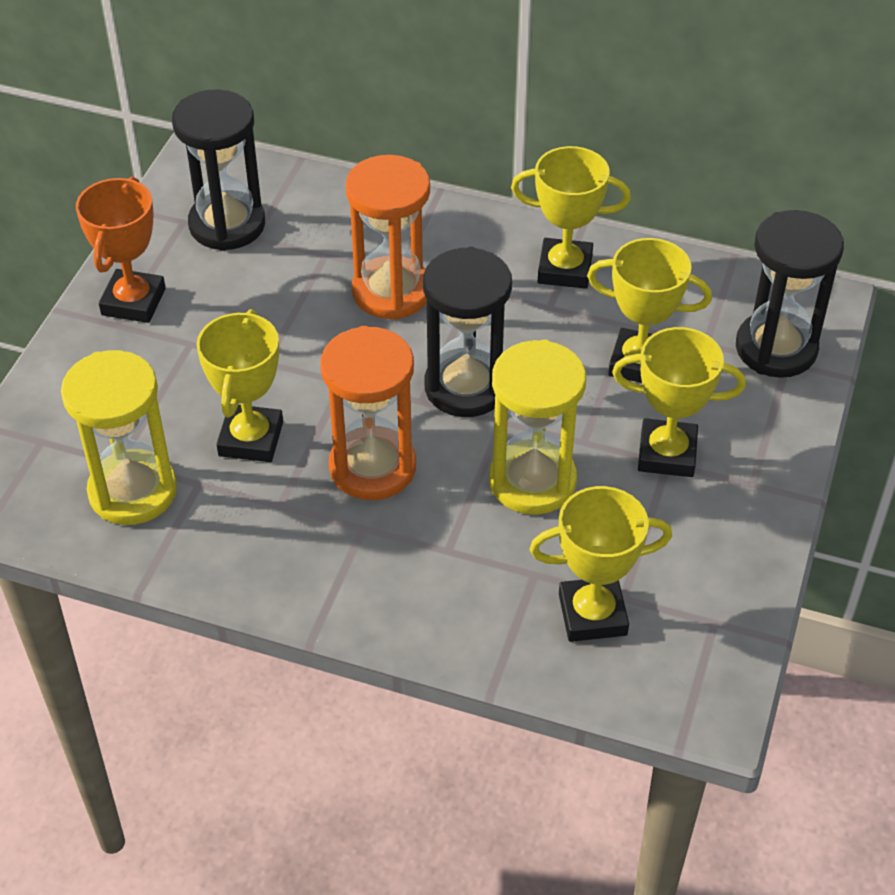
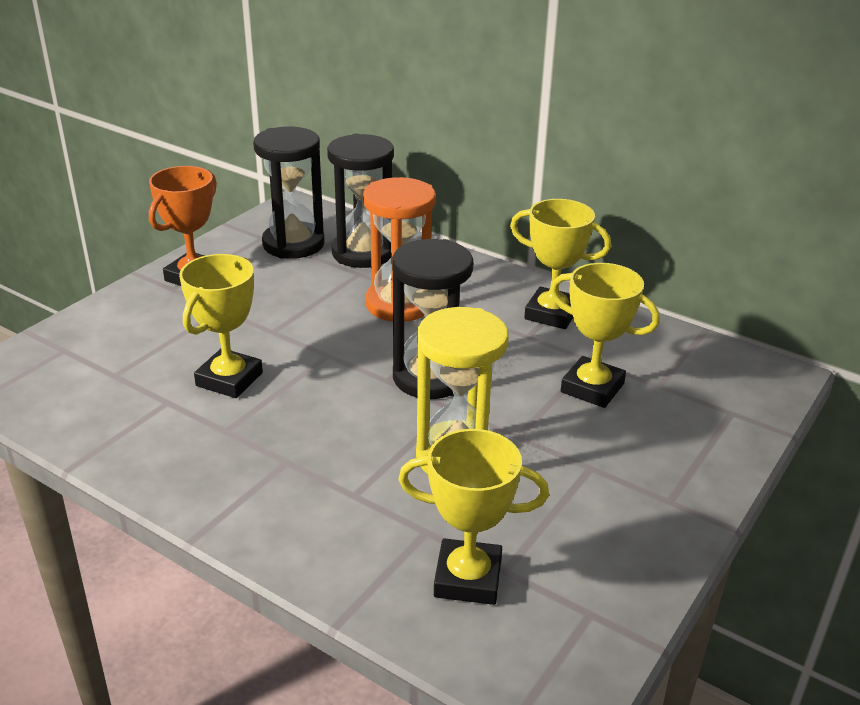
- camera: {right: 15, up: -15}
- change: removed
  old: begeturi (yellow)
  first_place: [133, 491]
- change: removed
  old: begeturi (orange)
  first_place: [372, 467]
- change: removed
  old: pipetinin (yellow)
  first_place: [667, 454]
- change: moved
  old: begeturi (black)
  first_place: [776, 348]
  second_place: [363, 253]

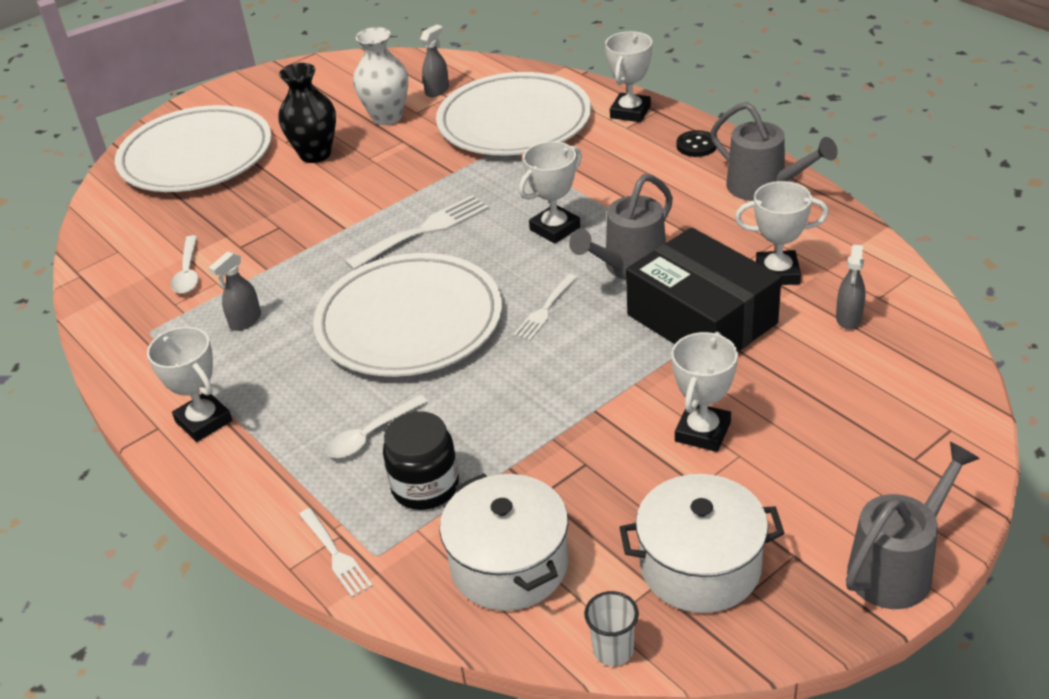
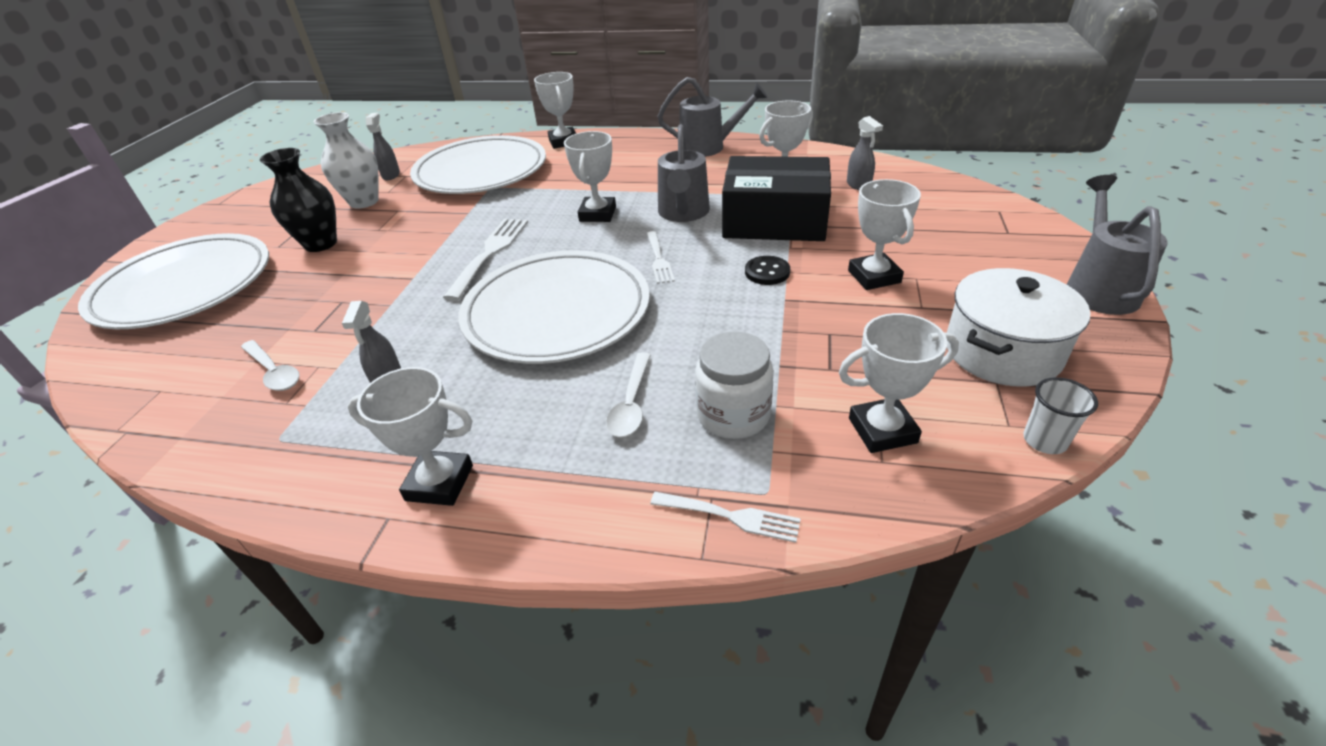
- camera: {right: -40, up: 0}
- change: recoloured
  old: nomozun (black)
  new: nomozun (white)
  first_place: [425, 486]
  second_place: [733, 415]
- change: replaced
  old: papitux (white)
  new: pipetinin (white)
  first_place: [509, 565]
  second_place: [882, 430]
- change: moved
  old: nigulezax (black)
  first_place: [696, 145]
  second_place: [767, 272]

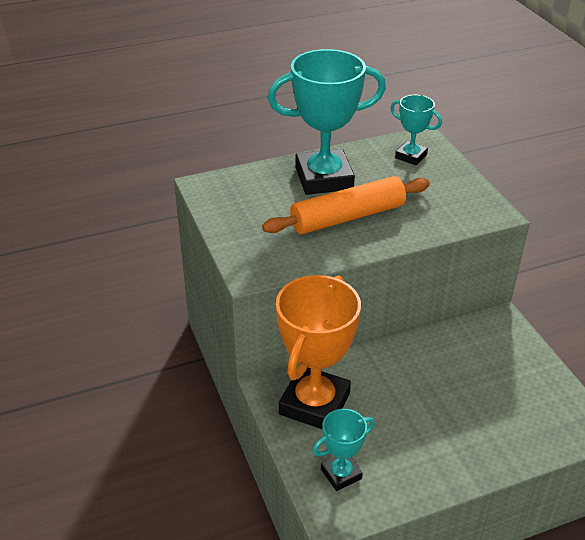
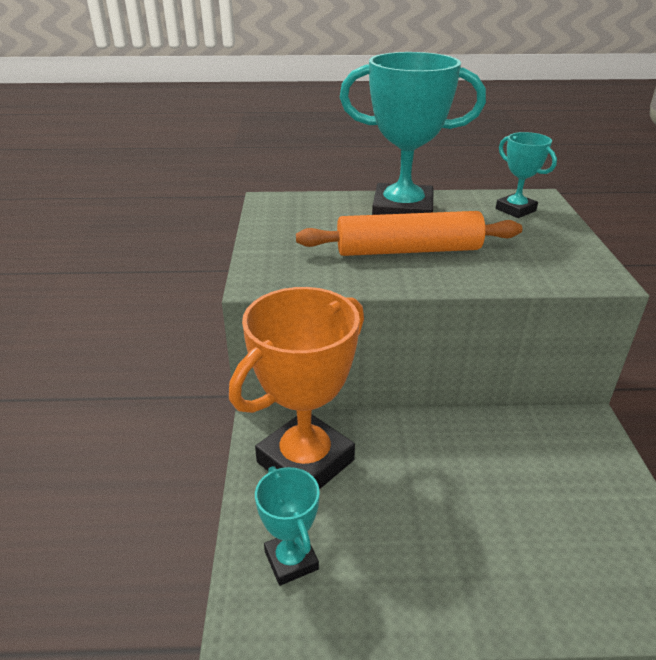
- camera: {right: 20, up: -5}
- change: turned
  old: pipetinin (turquoise)
  first_place: [341, 474]
  second_place: [291, 560]
  degrees: 75

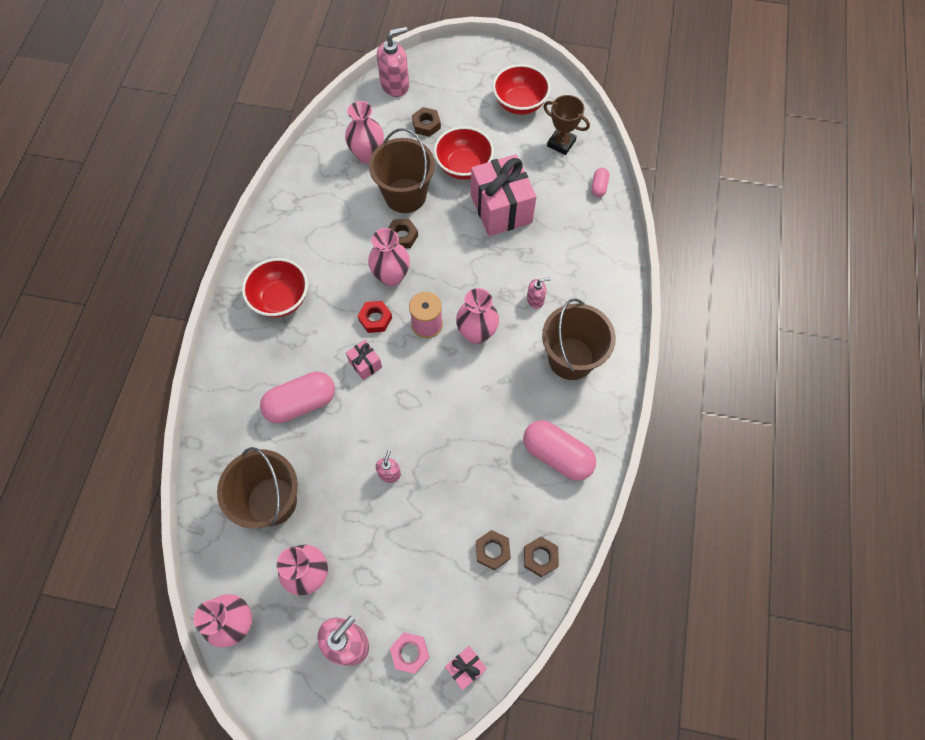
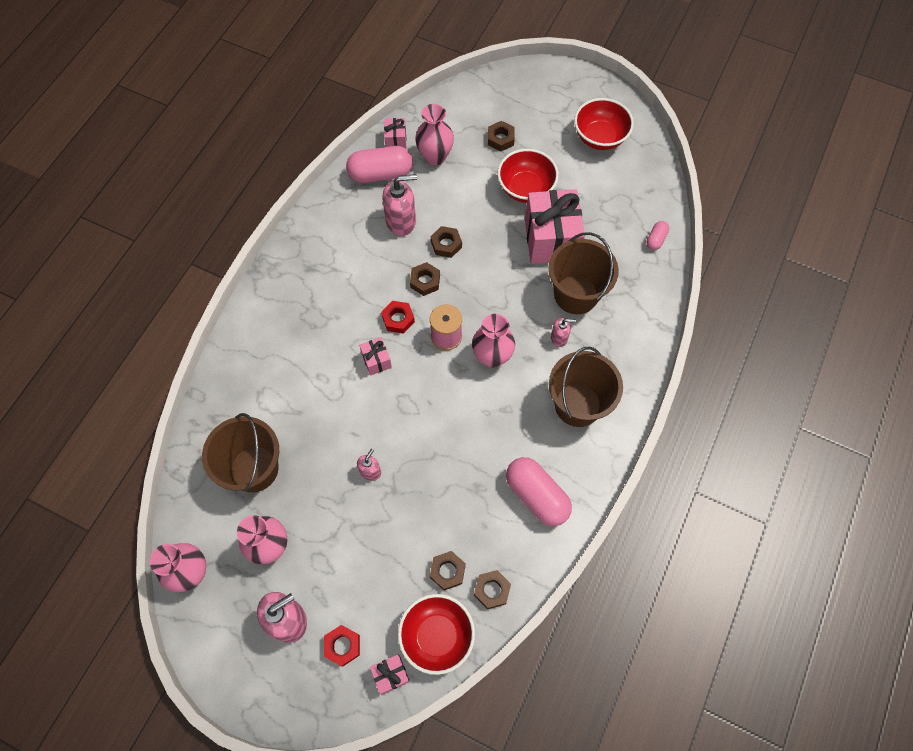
- camera: {right: 15, up: 0}
- change: moved
  old: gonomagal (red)
  first_place: [281, 299]
  second_place: [437, 636]
- change: moved
  old: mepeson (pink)
  first_place: [301, 403]
  second_place: [380, 174]
- change: replaced
  old: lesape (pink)
  new: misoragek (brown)
  first_place: [391, 276]
  second_place: [425, 281]
- change: moved
  old: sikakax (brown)
  first_place: [405, 195]
  second_place: [576, 294]
- change: moved
  old: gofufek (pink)
  first_place: [395, 85]
  second_place: [401, 221]
- change: recoloured
  old: misoragek (pink)
  new: misoragek (red)
  first_place: [410, 653]
  second_place: [342, 646]
- change: removed
  old: pipetinin (brown)
  first_place: [561, 143]
- change: added
  new: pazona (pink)
  second_place: [396, 140]

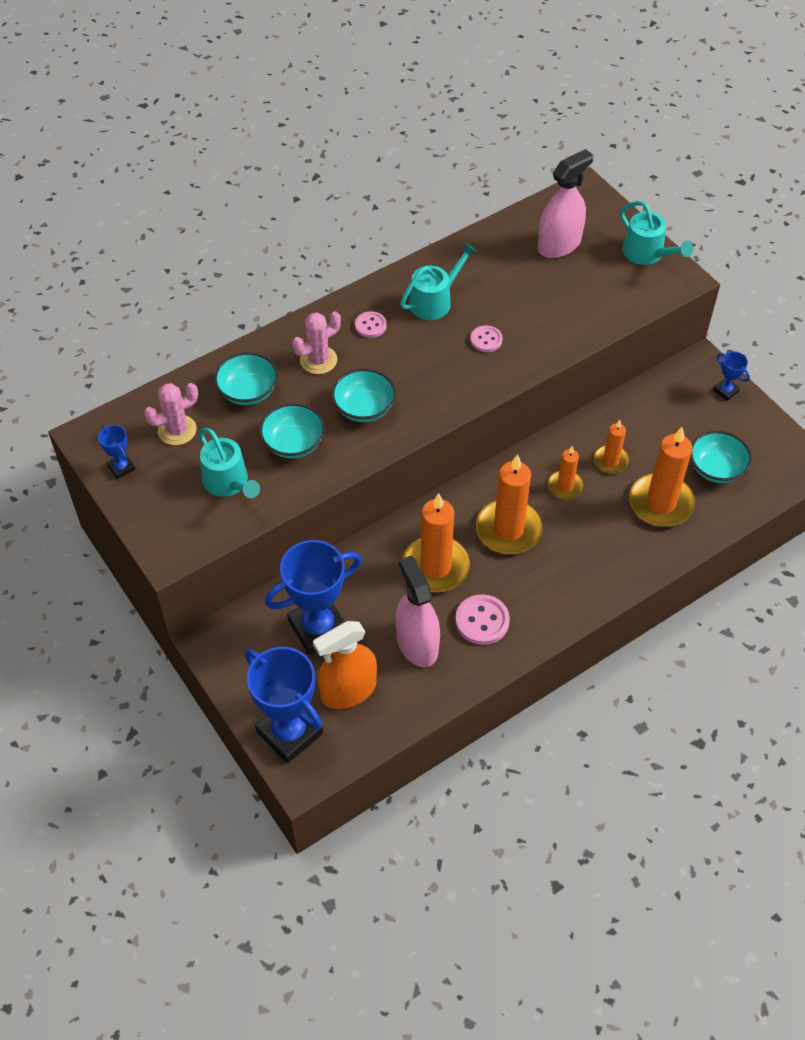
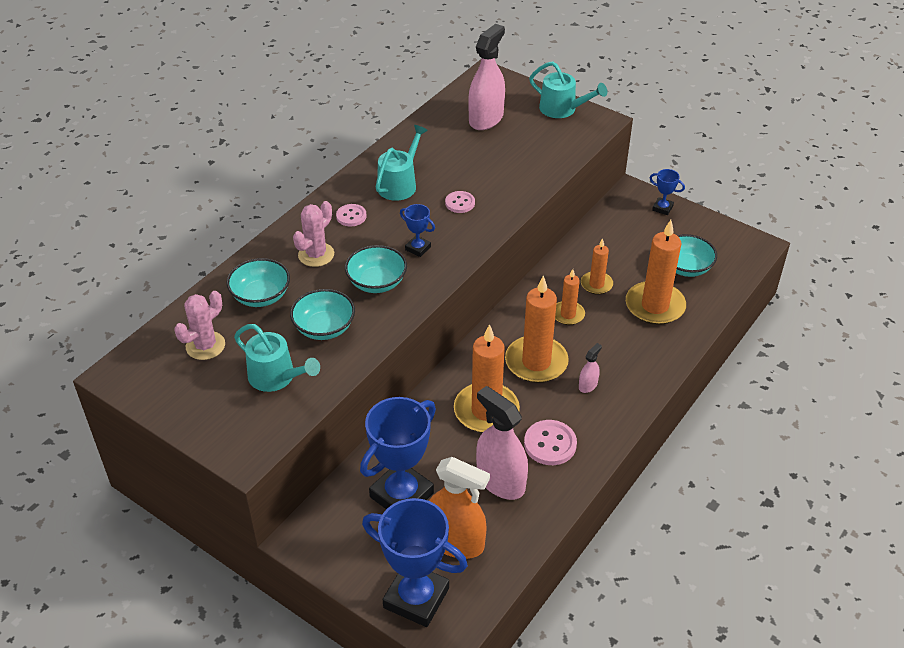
- camera: {right: -20, up: -10}
- change: moved
  old: pipetinin (blue)
  first_place: [121, 467]
  second_place: [418, 248]
- change: turned
  old: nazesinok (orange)
  first_place: [348, 690]
  second_place: [455, 541]
  degrees: -105
- change: added
  new: nazesinok (pink)
  second_place: [588, 385]

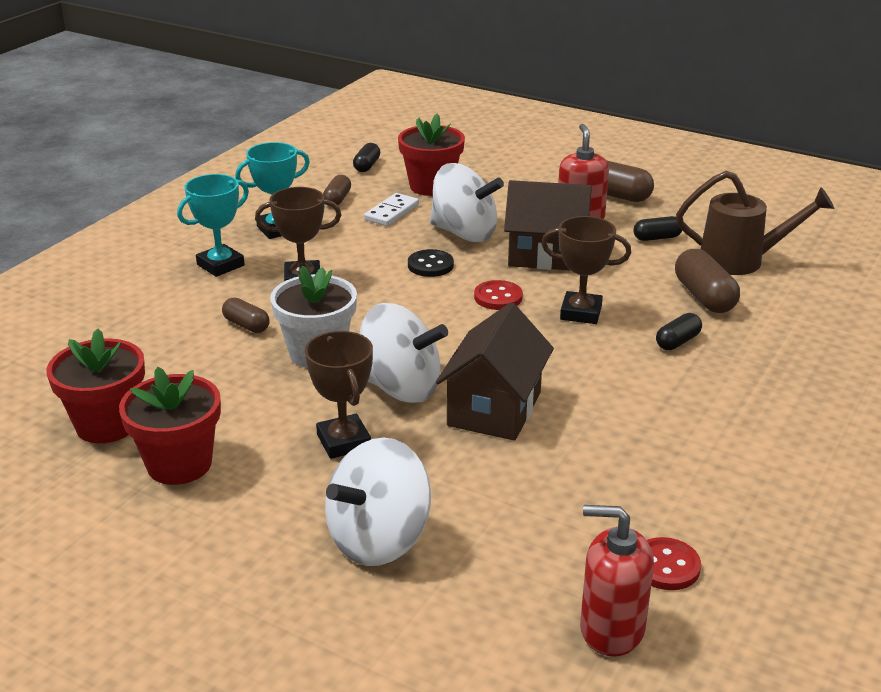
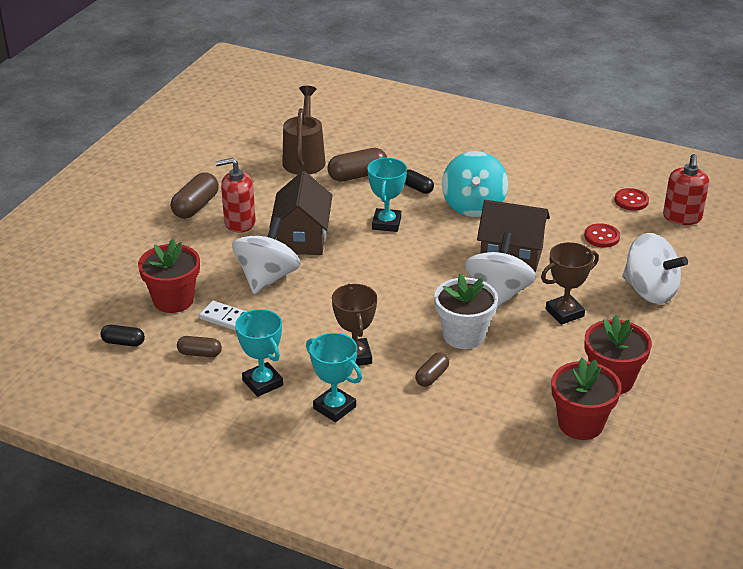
- camera: {right: -95, up: 5}
- change: removed
  old: nigulezax (black)
  first_place: [430, 265]
- change: moved
  old: nigulezax (red)
  first_place: [498, 297]
  second_place: [601, 237]
- change: recoloured
  old: pipetinin (brown)
  new: pipetinin (turquoise)
  first_place: [581, 313]
  second_place: [386, 223]
- change: removed
  old: mepeson (black)
  first_place: [657, 238]
- change: added
  new: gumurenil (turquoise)
  second_place: [473, 206]

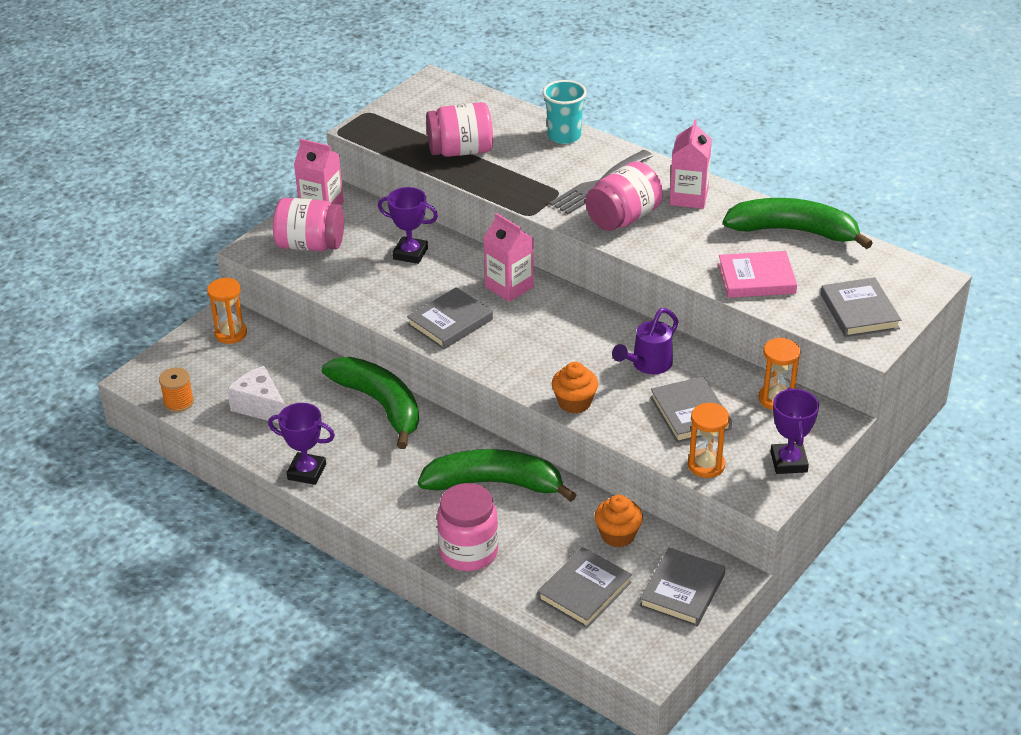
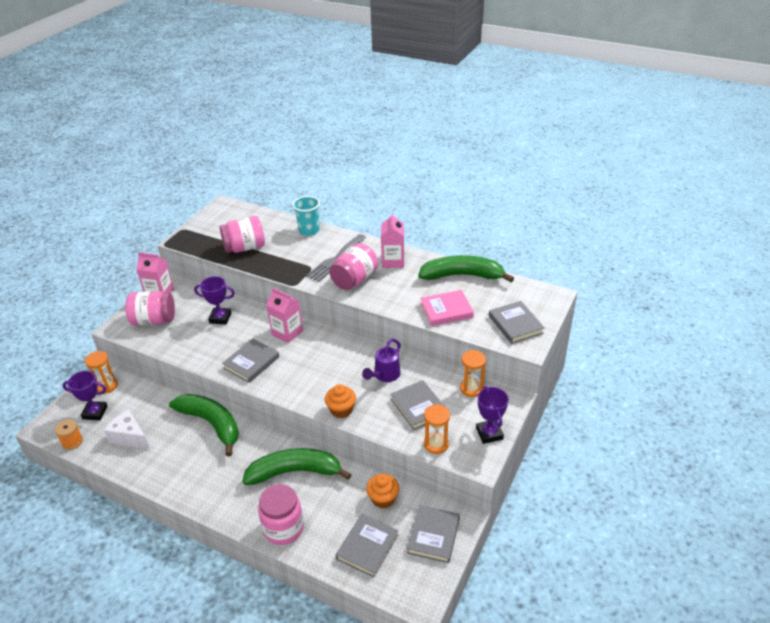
- camera: {right: -10, up: 0}
- change: moved
  old: pipetinin (purple)
  first_place: [306, 472]
  second_place: [95, 412]

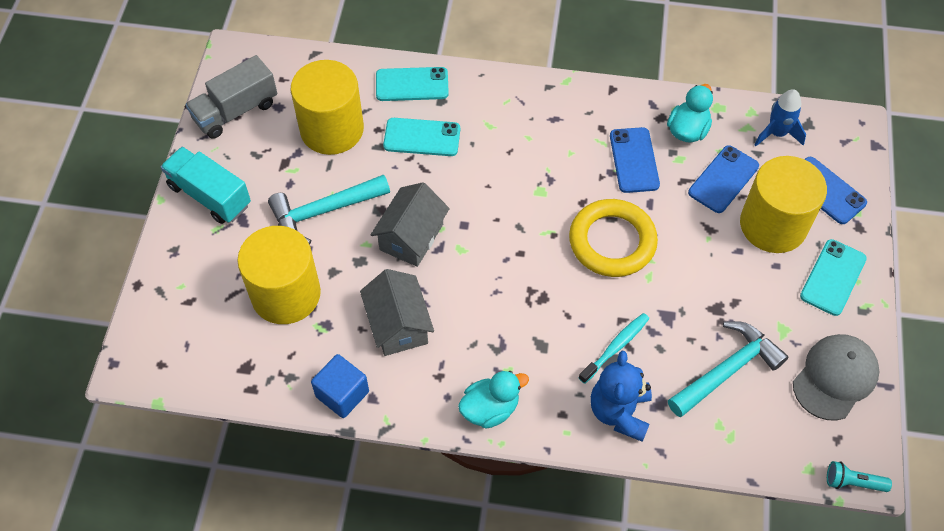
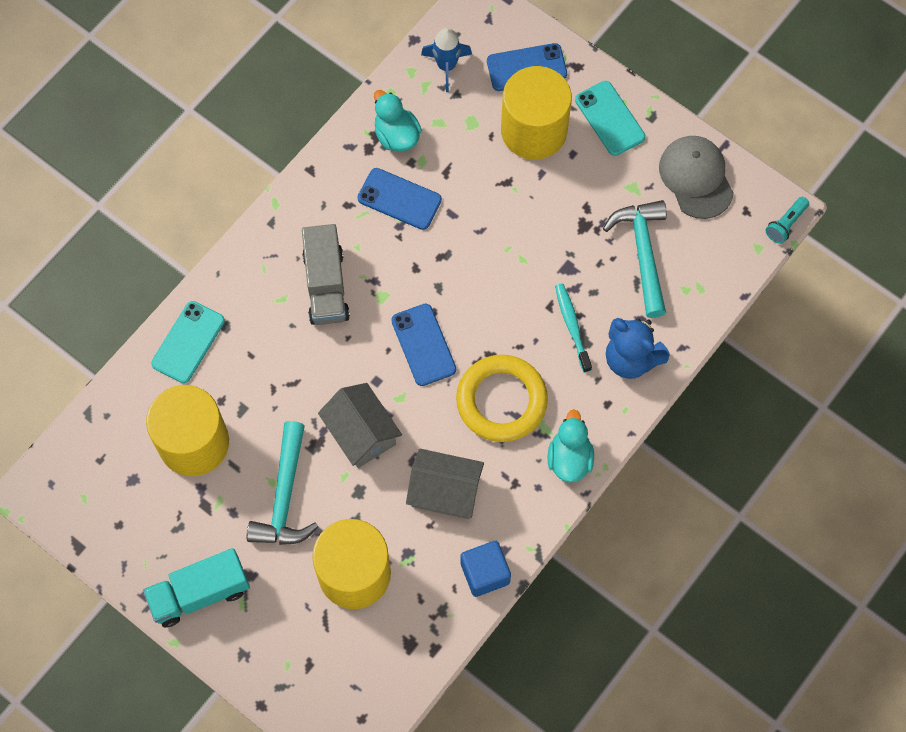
- camera: {right: -60, up: 10}
- change: moved
  old: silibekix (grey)
  first_place: [235, 111]
  second_place: [326, 285]
- change: removed
  old: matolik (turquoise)
  first_place: [422, 137]
- change: moved
  old: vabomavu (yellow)
  first_place: [612, 241]
  second_place: [501, 401]
- change: moved
  old: matolik (blue)
  first_place: [723, 179]
  second_place: [423, 345]

